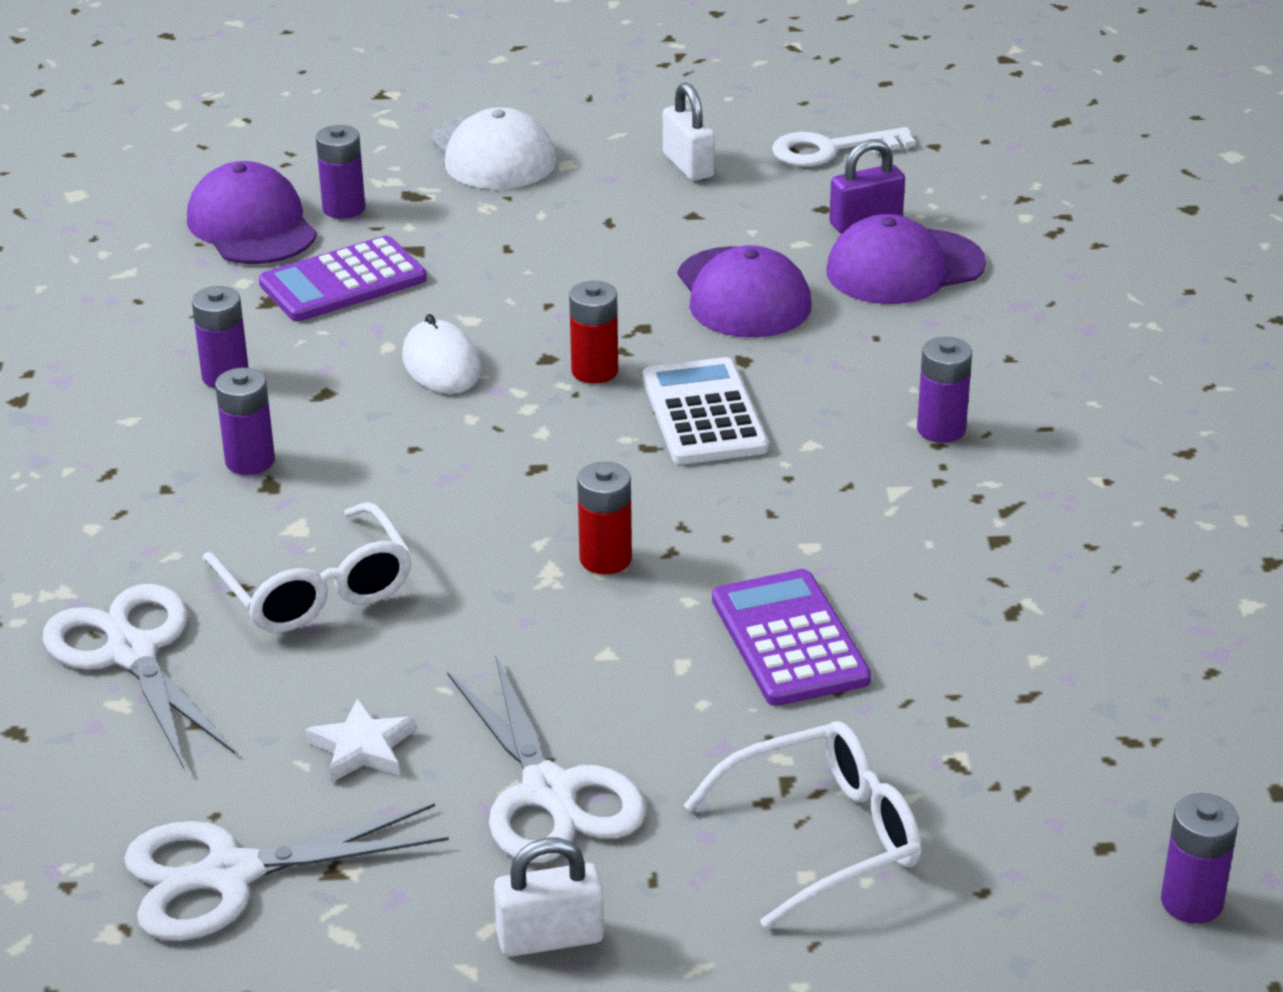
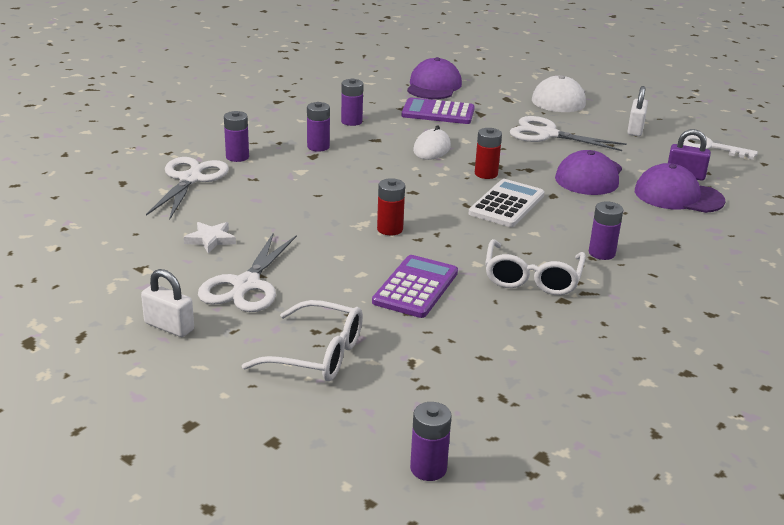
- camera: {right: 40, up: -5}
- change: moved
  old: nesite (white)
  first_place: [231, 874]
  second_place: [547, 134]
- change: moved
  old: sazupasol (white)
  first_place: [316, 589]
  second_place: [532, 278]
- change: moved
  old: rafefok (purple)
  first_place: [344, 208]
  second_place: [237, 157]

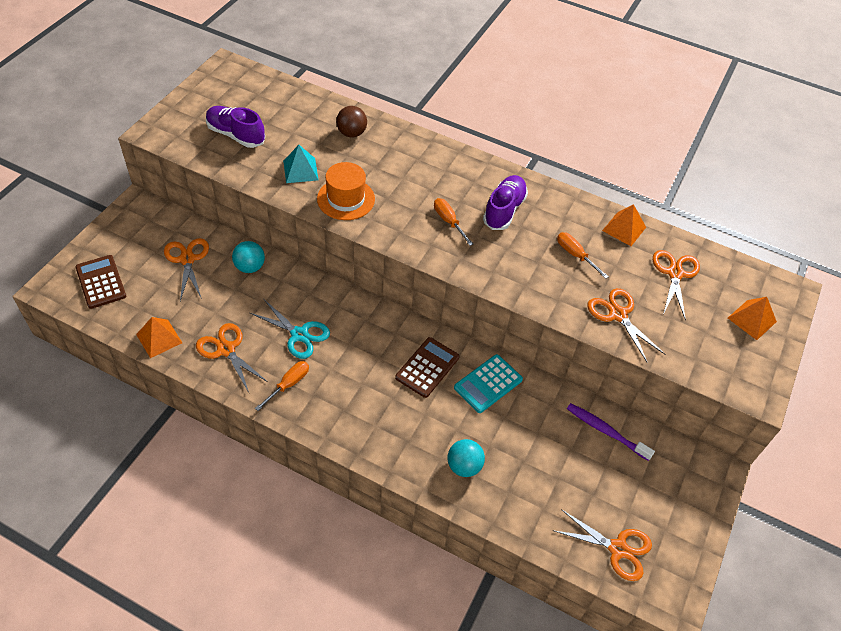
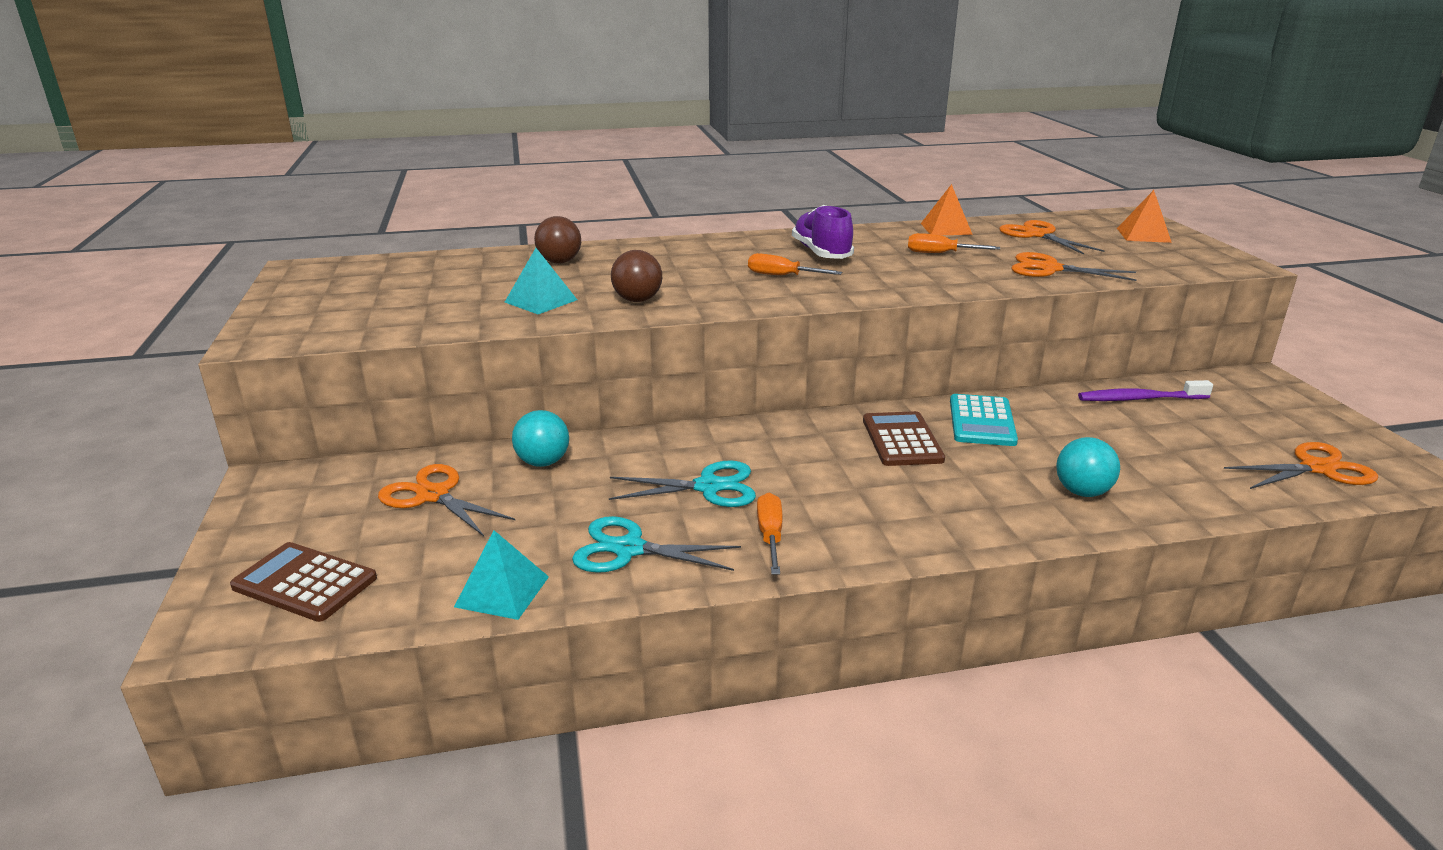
- camera: {right: -35, up: -25}
- change: recoloured
  old: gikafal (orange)
  new: gikafal (turquoise)
  first_place: [159, 338]
  second_place: [502, 591]
- change: recoloured
  old: nesite (orange)
  new: nesite (turquoise)
  first_place: [226, 349]
  second_place: [629, 549]
- change: removed
  old: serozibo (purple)
  first_place: [236, 135]
- change: replaced
  old: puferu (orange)
  new: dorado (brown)
  first_place: [346, 199]
  second_place: [637, 300]

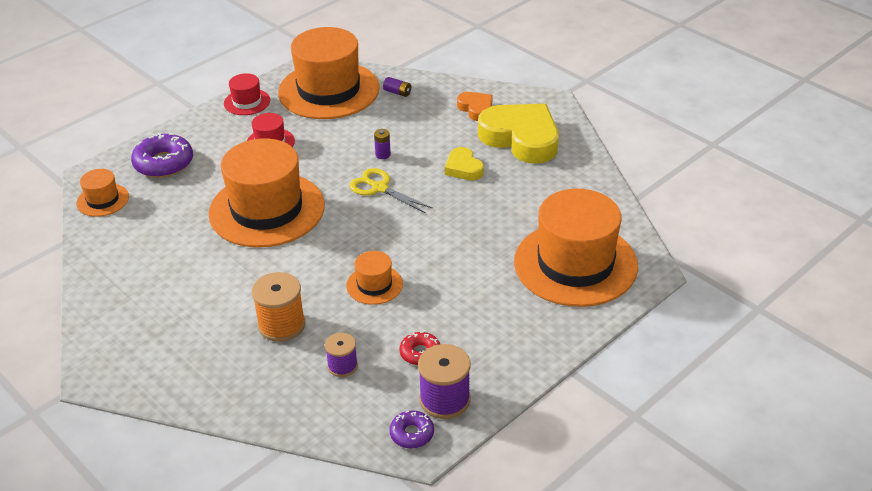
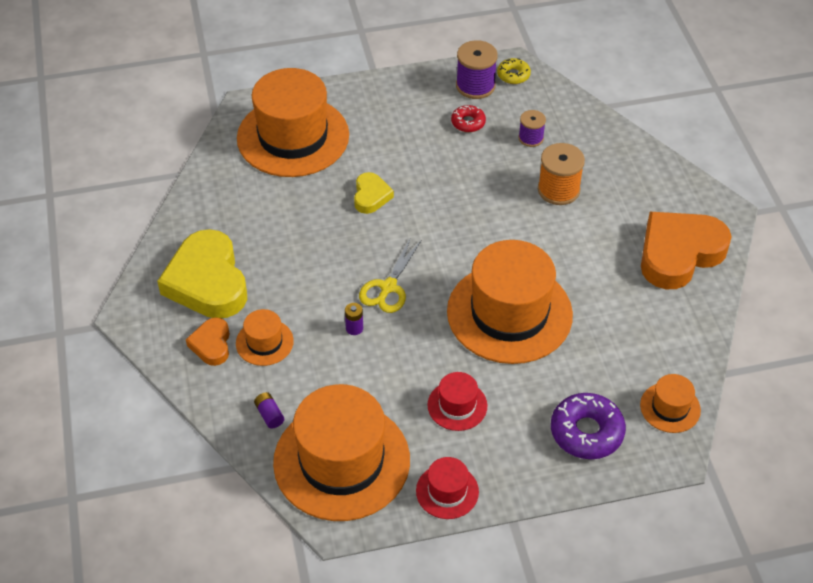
- camera: {right: -150, up: 10}
- change: moved
  old: puferu (orange)
  first_place: [374, 285]
  second_place: [264, 342]
- change: turned
  old: nesite (yellow)
  first_place: [379, 188]
  second_place: [388, 287]
  degrees: 45
- change: recoloured
  old: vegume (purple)
  new: vegume (yellow)
  first_place: [412, 434]
  second_place: [513, 75]
- change: moved
  old: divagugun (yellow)
  first_place: [463, 168]
  second_place: [371, 196]
- change: added
  new: divagugun (orange)
  second_place: [679, 253]

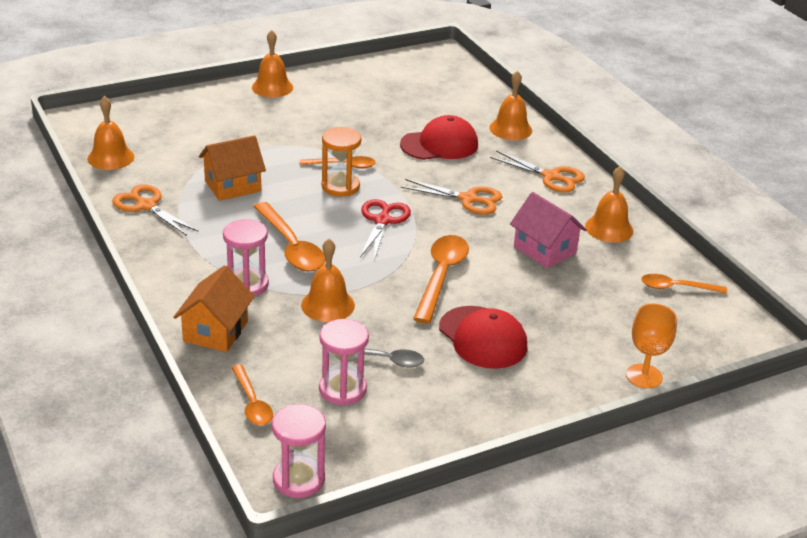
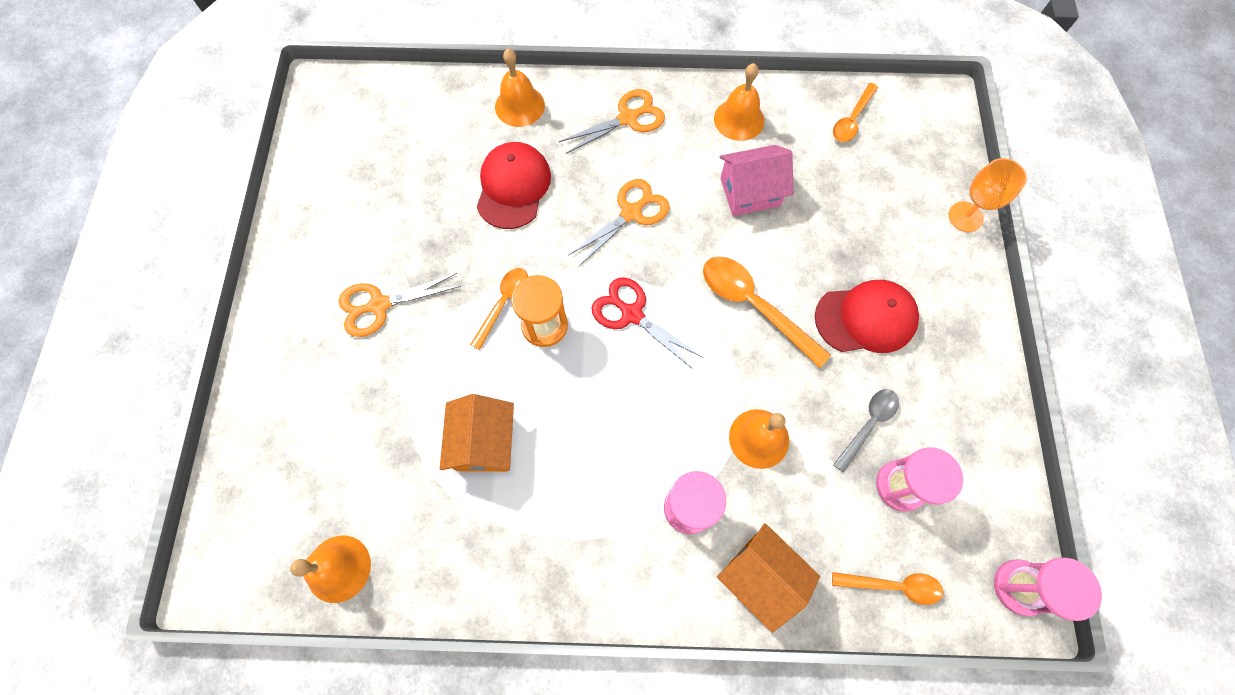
- camera: {right: -60, up: 35}
- change: moved
  old: nesite (orange)
  first_place: [146, 206]
  second_place: [379, 305]
- change: removed
  old: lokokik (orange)
  first_place: [272, 87]
- change: removed
  old: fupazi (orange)
  first_place: [291, 247]

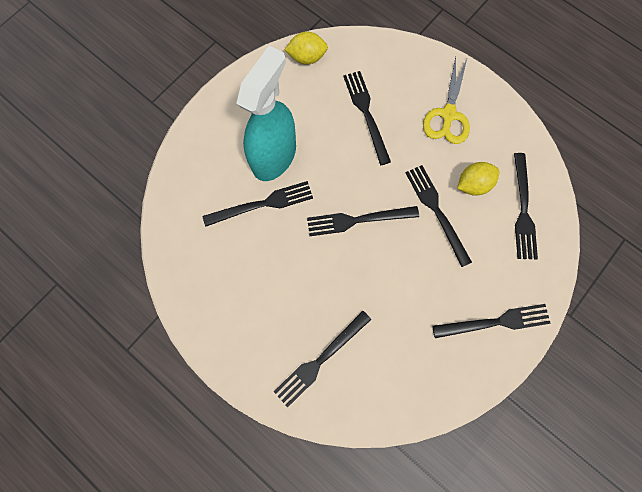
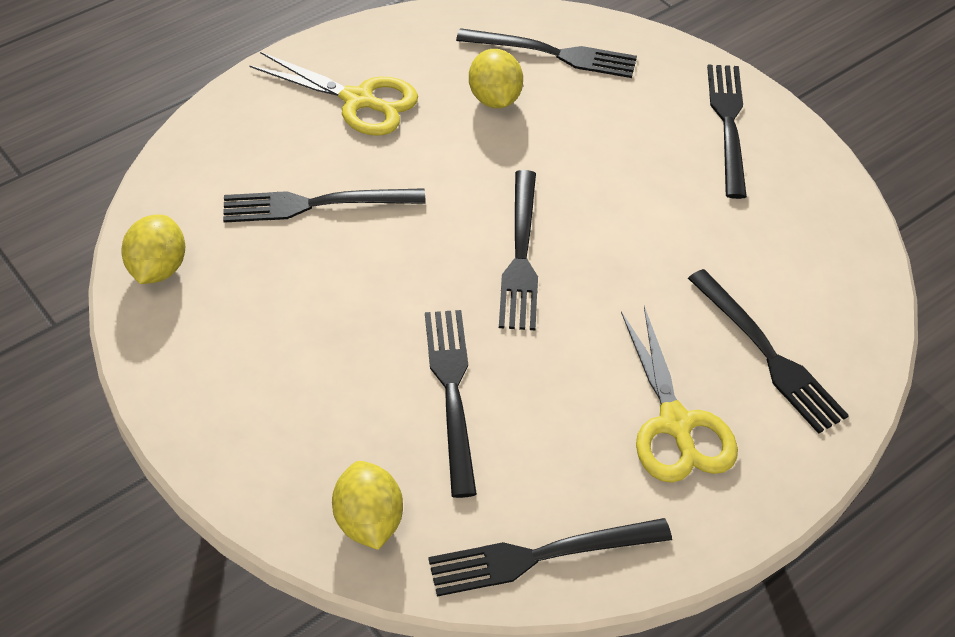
- camera: {right: -80, up: -25}
- change: removed
  old: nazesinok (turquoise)
  first_place: [274, 156]
- change: moved
  old: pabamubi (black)
  first_place: [436, 211]
  second_place: [540, 556]
- change: added
  new: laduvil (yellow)
  second_place: [368, 521]
- change: added
  new: nesite (yellow)
  second_place: [675, 424]

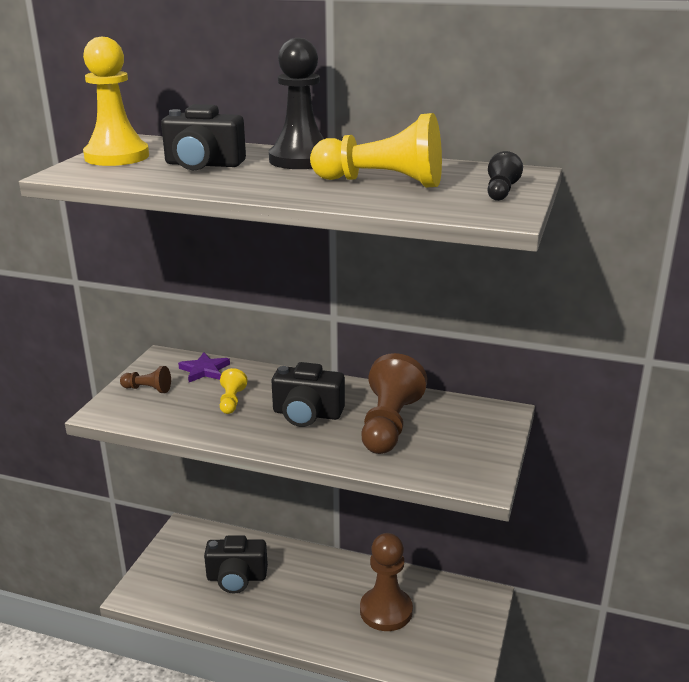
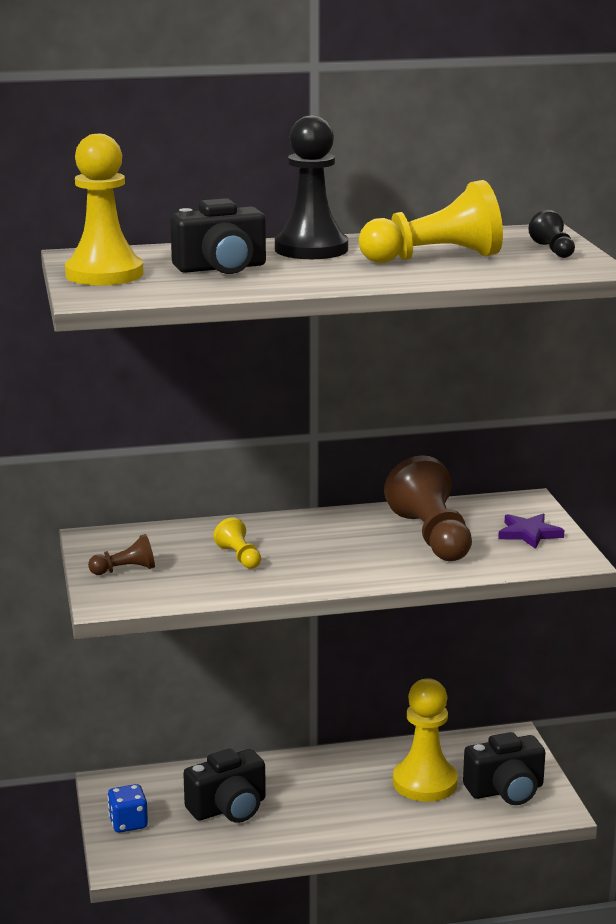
- camera: {right: -30, up: -5}
- change: moved
  old: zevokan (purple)
  first_place: [204, 370]
  second_place: [529, 534]
- change: moved
  old: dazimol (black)
  first_place: [307, 414]
  second_place: [506, 790]
- change: recoloured
  old: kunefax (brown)
  new: kunefax (yellow)
  first_place: [386, 611]
  second_place: [425, 783]
- change: added
  new: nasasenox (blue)
  second_place: [128, 823]

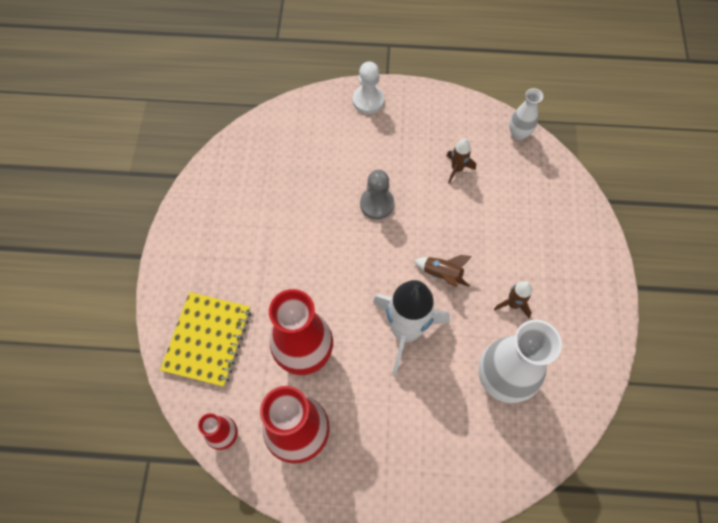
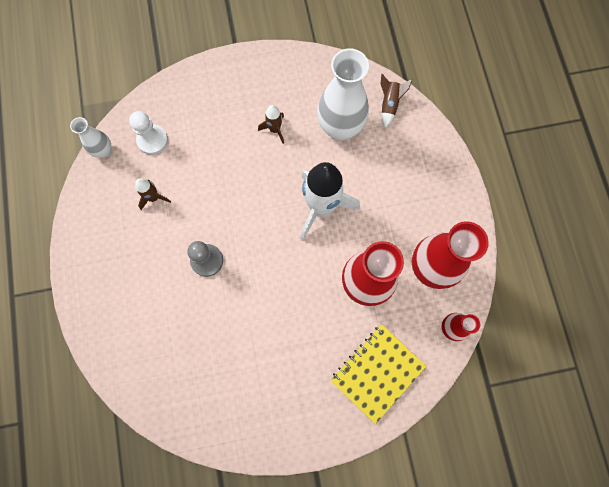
- camera: {right: -105, up: 10}
- change: turned
  old: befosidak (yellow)
  first_place: [208, 339]
  second_place: [377, 372]
  degrees: -45
- change: moved
  old: kunefax (white)
  first_place: [368, 100]
  second_place: [152, 140]
- change: moved
  old: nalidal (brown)
  first_place: [442, 274]
  second_place: [389, 104]

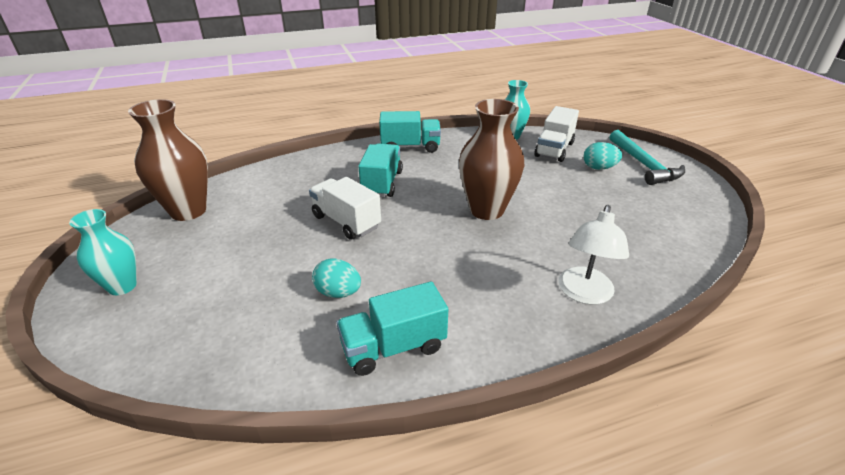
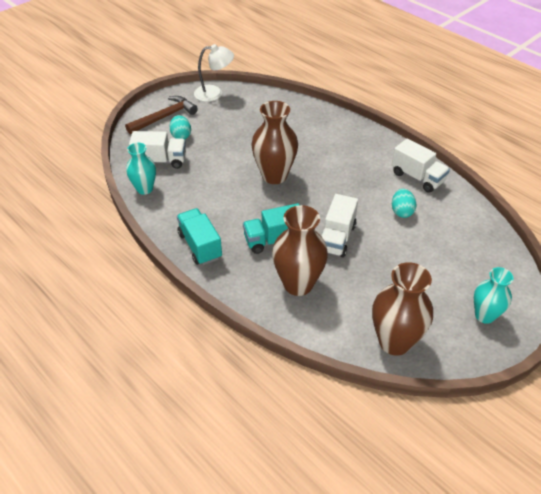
- camera: {right: -115, up: 10}
- change: recoloured
  old: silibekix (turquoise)
  new: silibekix (white)
  first_place: [393, 347]
  second_place: [417, 177]
- change: moved
  old: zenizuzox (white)
  first_place: [584, 294]
  second_place: [214, 93]
- change: recoloured
  old: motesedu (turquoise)
  new: motesedu (brown)
  first_place: [644, 165]
  second_place: [164, 117]
- change: added
  new: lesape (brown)
  second_place: [298, 284]

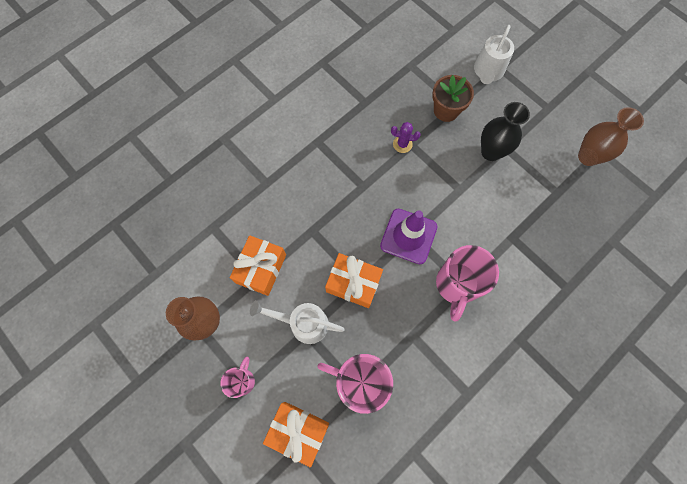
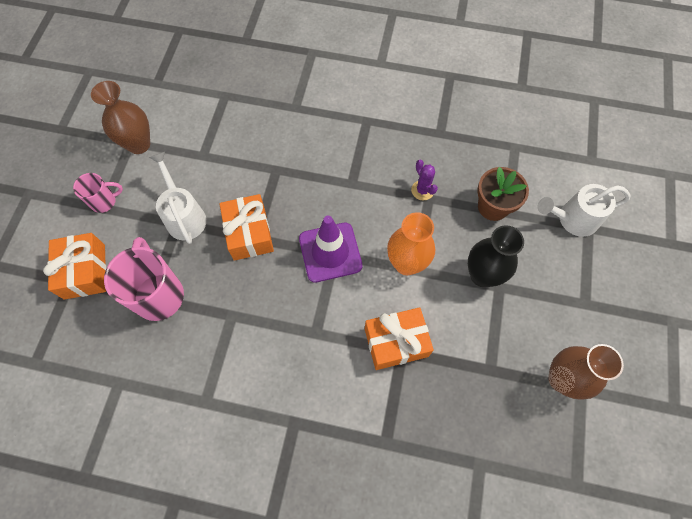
- camera: {right: 55, up: -5}
- change: moved
  old: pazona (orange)
  first_place: [261, 269]
  second_place: [396, 342]
- change: removed
  old: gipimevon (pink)
  first_place: [456, 285]
- change: added
  new: lesape (orange)
  second_place: [406, 263]

